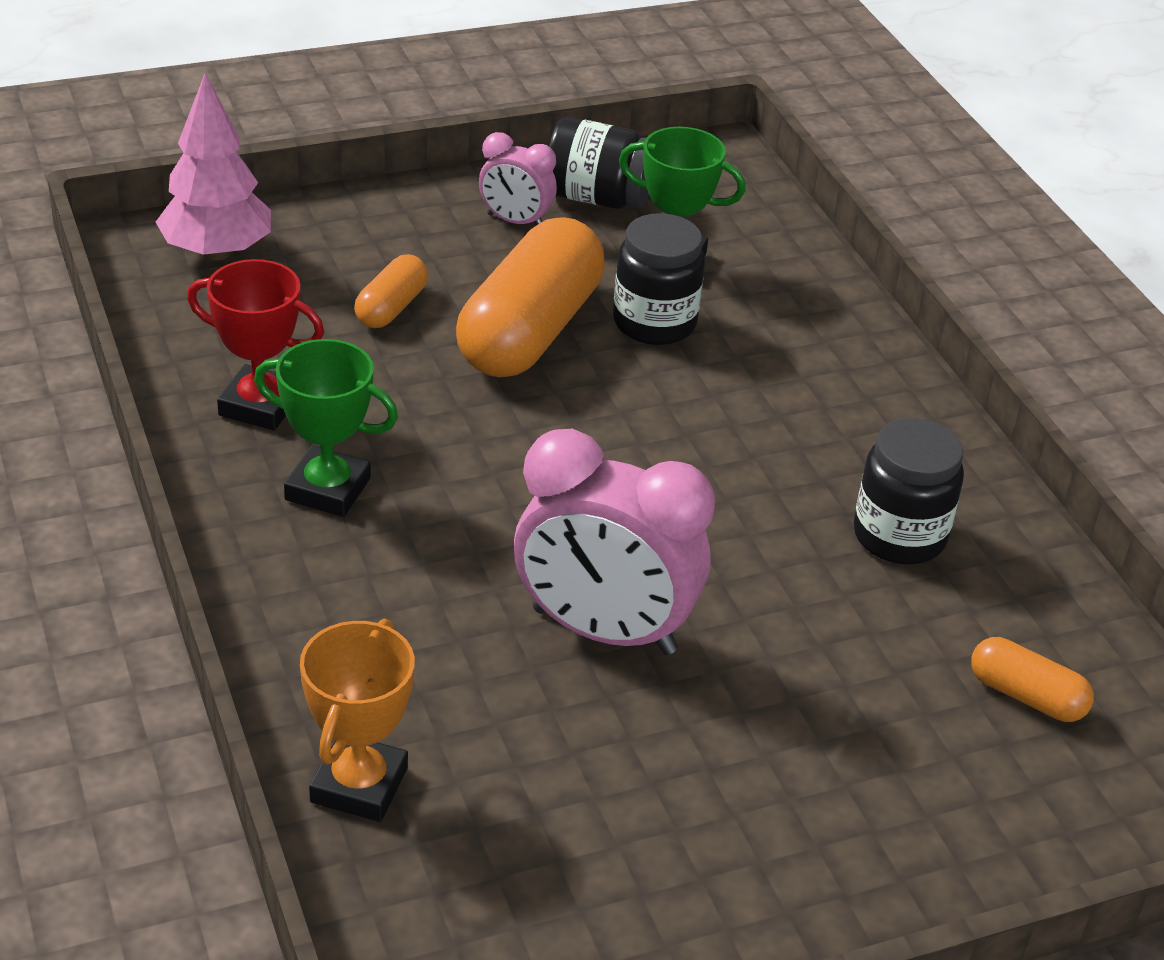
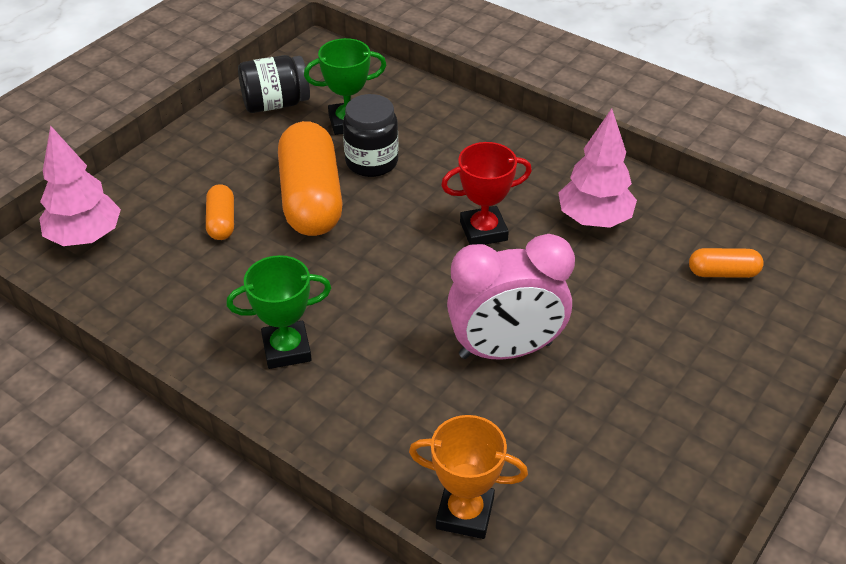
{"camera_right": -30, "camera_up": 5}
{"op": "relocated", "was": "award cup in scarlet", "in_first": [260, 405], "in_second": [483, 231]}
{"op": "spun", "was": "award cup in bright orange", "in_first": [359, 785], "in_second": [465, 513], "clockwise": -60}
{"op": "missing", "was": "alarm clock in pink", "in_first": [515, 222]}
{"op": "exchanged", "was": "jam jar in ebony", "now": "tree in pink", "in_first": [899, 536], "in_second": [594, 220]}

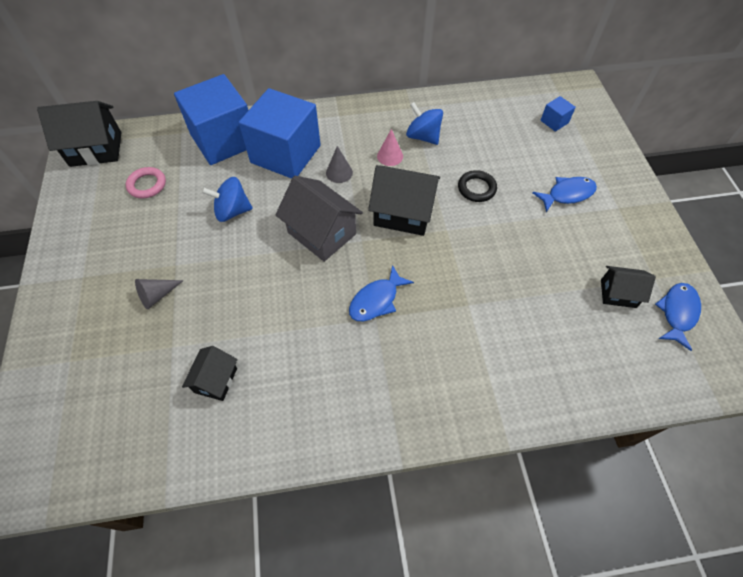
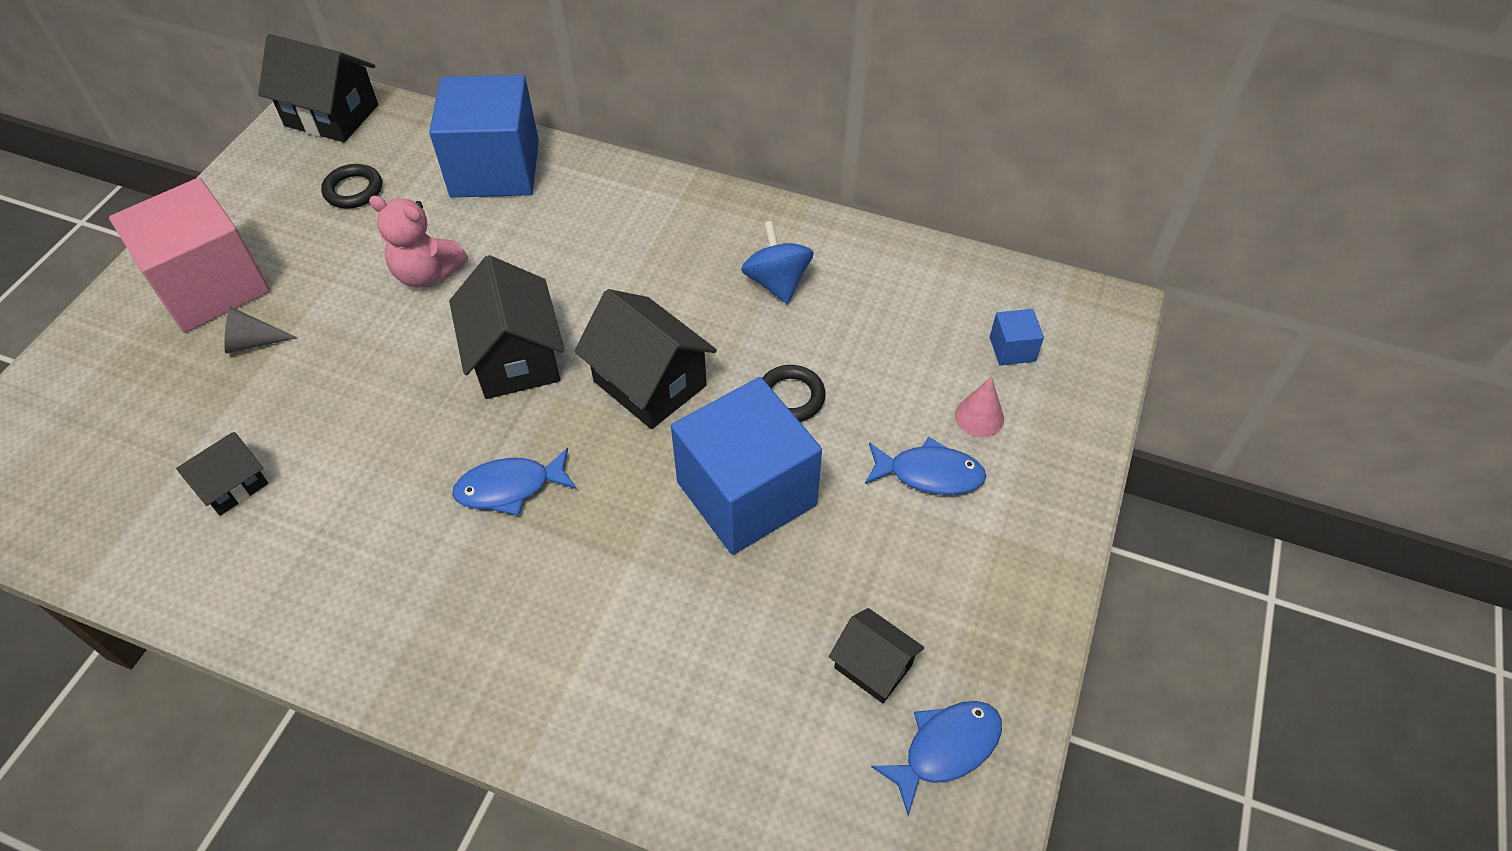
{"camera_right": 30, "camera_up": -5}
{"op": "colour", "was": "hoop in pink", "now": "hoop in ebony", "in_first": [147, 185], "in_second": [353, 190]}
{"op": "exchanged", "was": "toy top in royal blue", "now": "teddy in pink", "in_first": [232, 211], "in_second": [427, 273]}
{"op": "relocated", "was": "solid cube in royal blue", "in_first": [285, 154], "in_second": [746, 493]}
{"op": "colour", "was": "cottage in ash-grey", "now": "cottage in ebony", "in_first": [321, 233], "in_second": [515, 358]}
{"op": "missing", "was": "cone shape in ash-grey", "in_first": [339, 172]}
{"op": "relocated", "was": "cone shape in pink", "in_first": [390, 156], "in_second": [979, 417]}
{"op": "appeared", "now": "solid cube in pink", "in_second": [211, 286]}

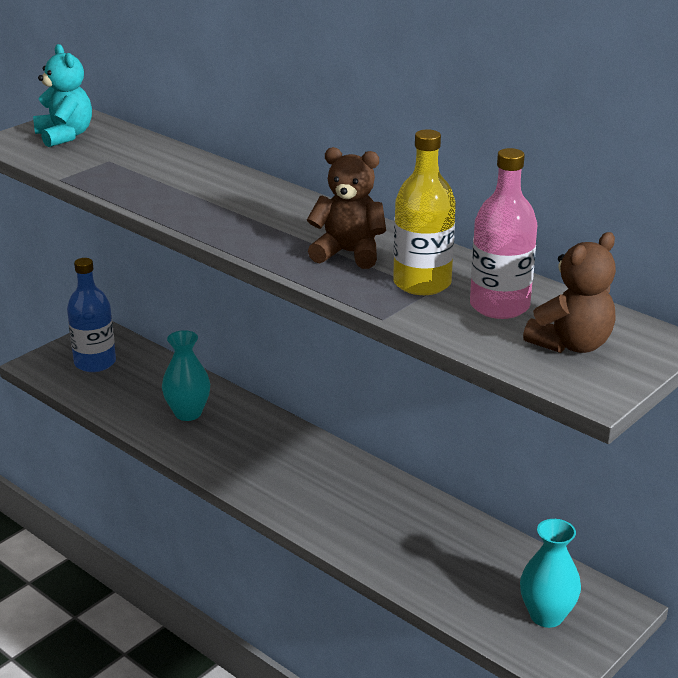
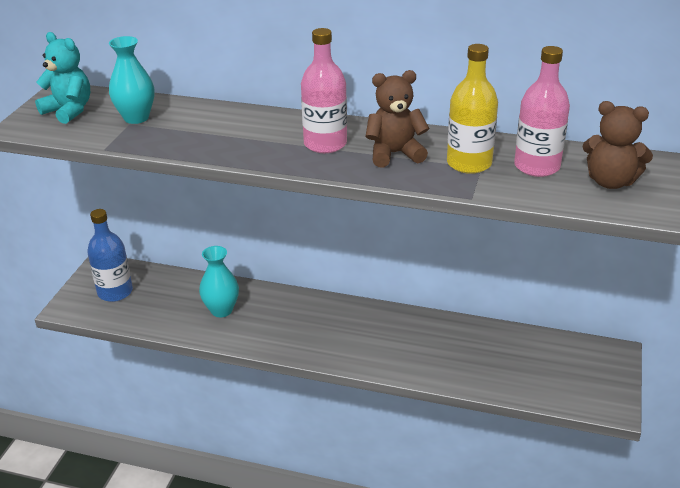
{"camera_right": -25, "camera_up": 5}
{"op": "relocated", "was": "flower vase in turquoise", "in_first": [546, 616], "in_second": [136, 118]}
{"op": "spun", "was": "teddy in russet", "in_first": [571, 344], "in_second": [610, 182], "clockwise": 90}
{"op": "appeared", "now": "flask in pink", "in_second": [325, 144]}

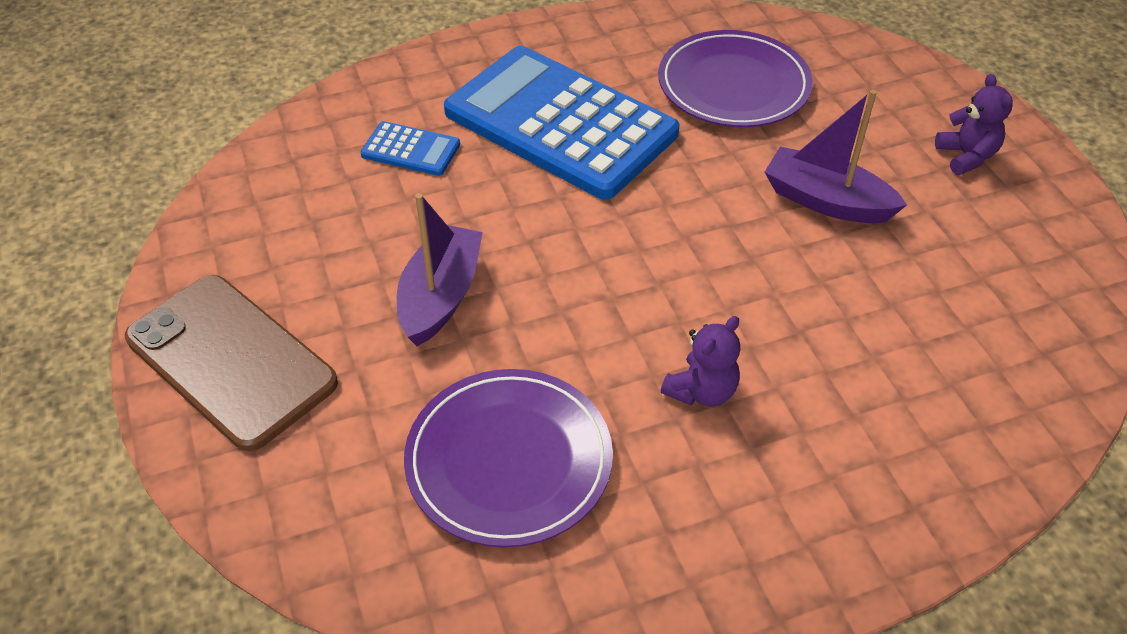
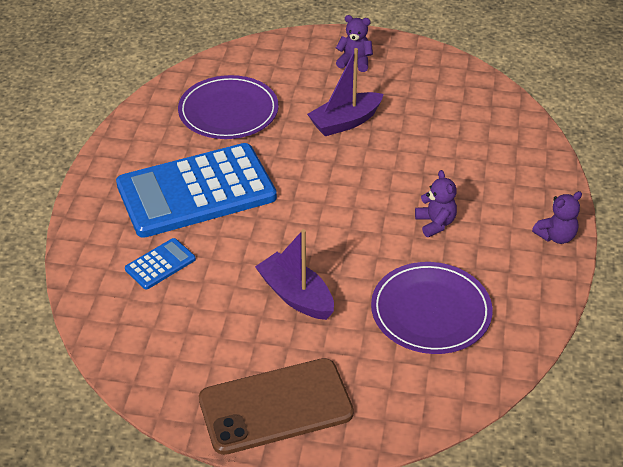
{"camera_right": -60, "camera_up": -5}
{"op": "appeared", "now": "teddy in royal purple", "in_second": [556, 236]}

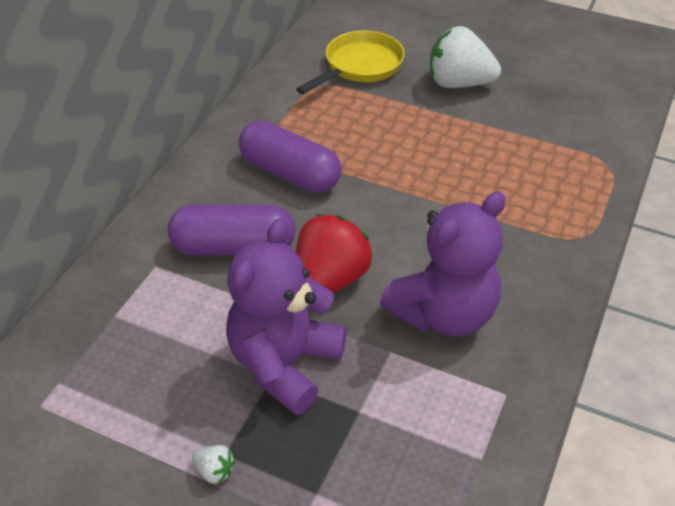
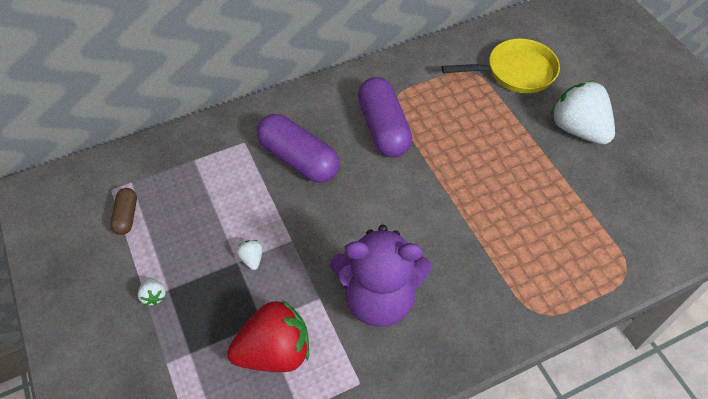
{"camera_right": 40, "camera_up": 10}
{"op": "exchanged", "was": "teddy in royal purple", "now": "strawberry in snow-white", "in_first": [284, 364], "in_second": [252, 259]}
{"op": "relocated", "was": "strawberry in scarlet", "in_first": [329, 280], "in_second": [275, 351]}
{"op": "appeared", "now": "pill shape in russet", "in_second": [126, 216]}

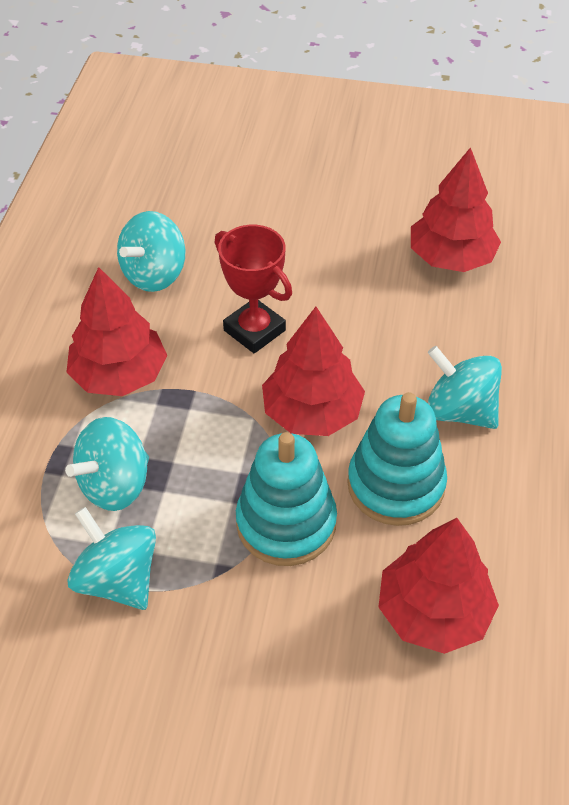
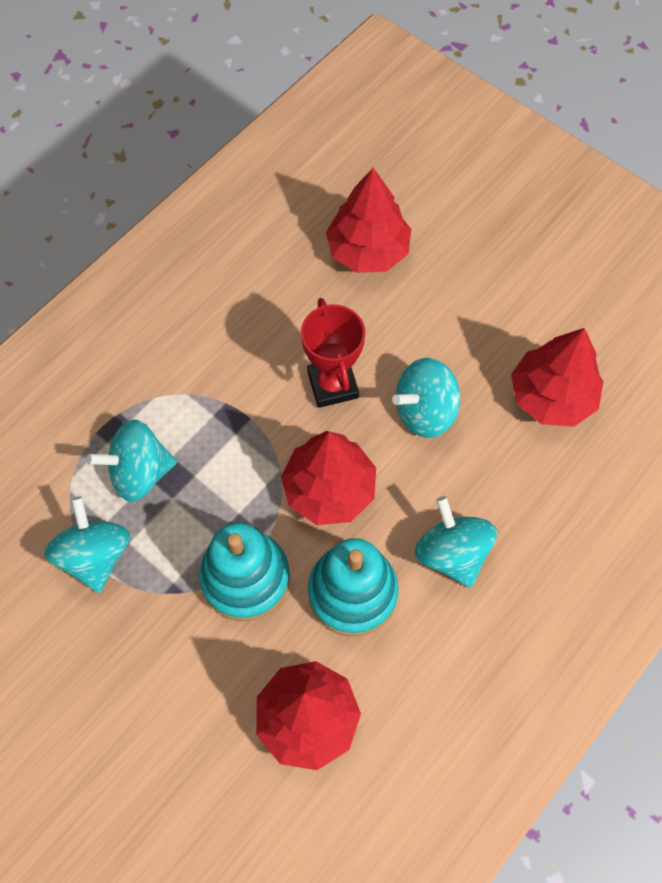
{"camera_right": 30, "camera_up": 15}
{"op": "relocated", "was": "tree in scarlet", "in_first": [119, 375], "in_second": [368, 251]}
{"op": "relocated", "was": "toy top in turquoise", "in_first": [154, 274], "in_second": [425, 411]}

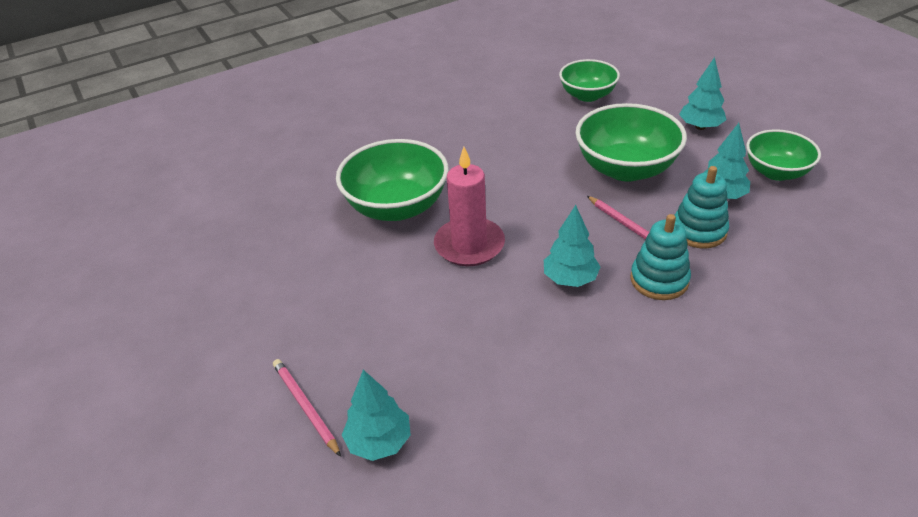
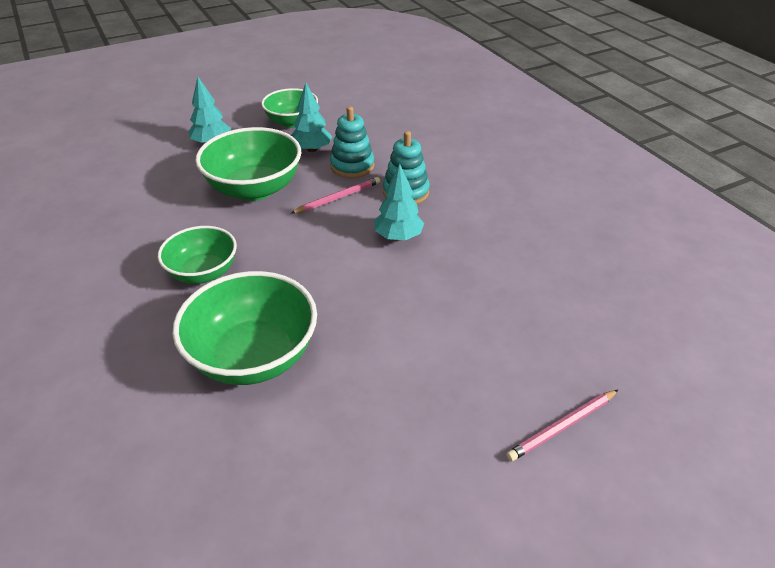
{"camera_right": -90, "camera_up": 0}
{"op": "missing", "was": "tree in turquoise", "in_first": [379, 441]}
{"op": "missing", "was": "pillar candle in pink", "in_first": [469, 245]}
{"op": "relocated", "was": "bowl in emerald", "in_first": [587, 95], "in_second": [203, 272]}

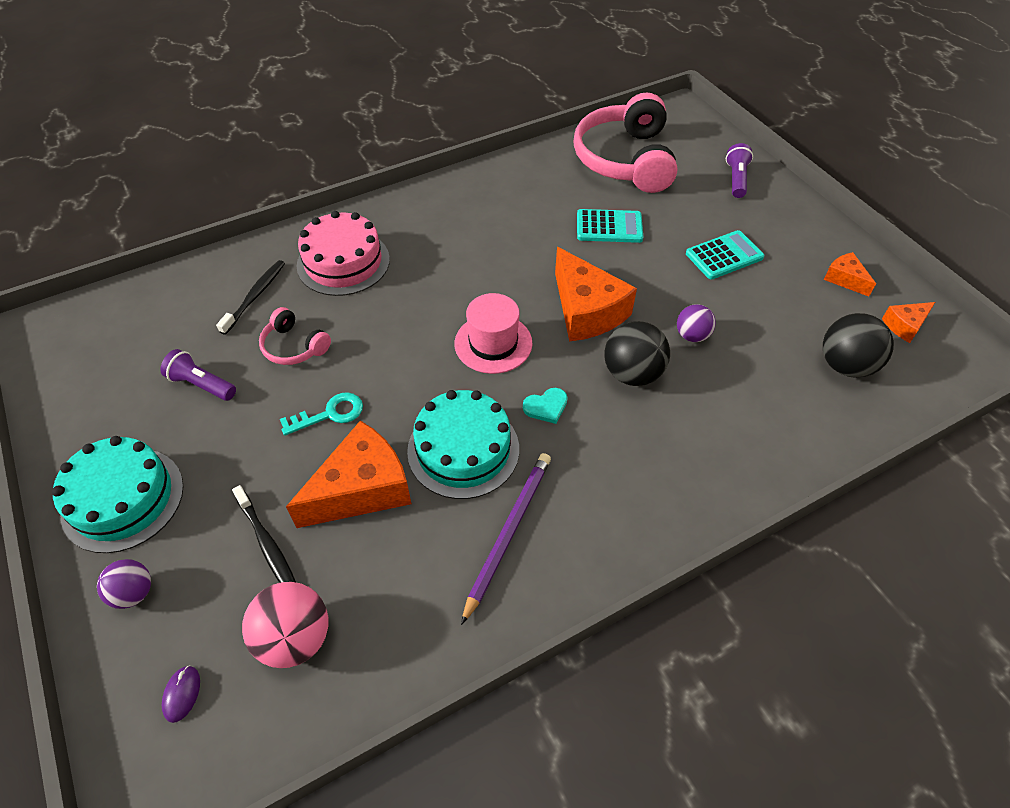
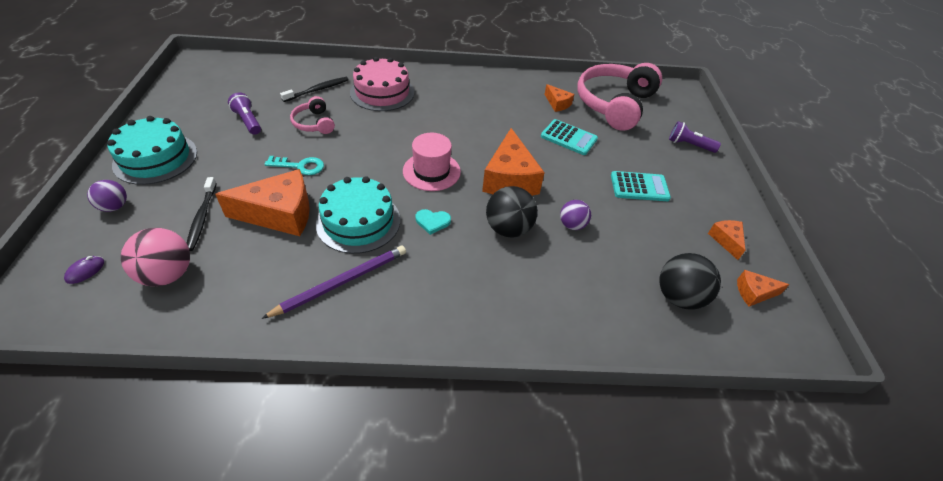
{"camera_right": 25, "camera_up": -5}
{"op": "spun", "was": "torch in royal purple", "in_first": [736, 179], "in_second": [689, 145], "clockwise": -105}
{"op": "appeared", "now": "cheese wedge in bright orange", "in_second": [557, 104]}

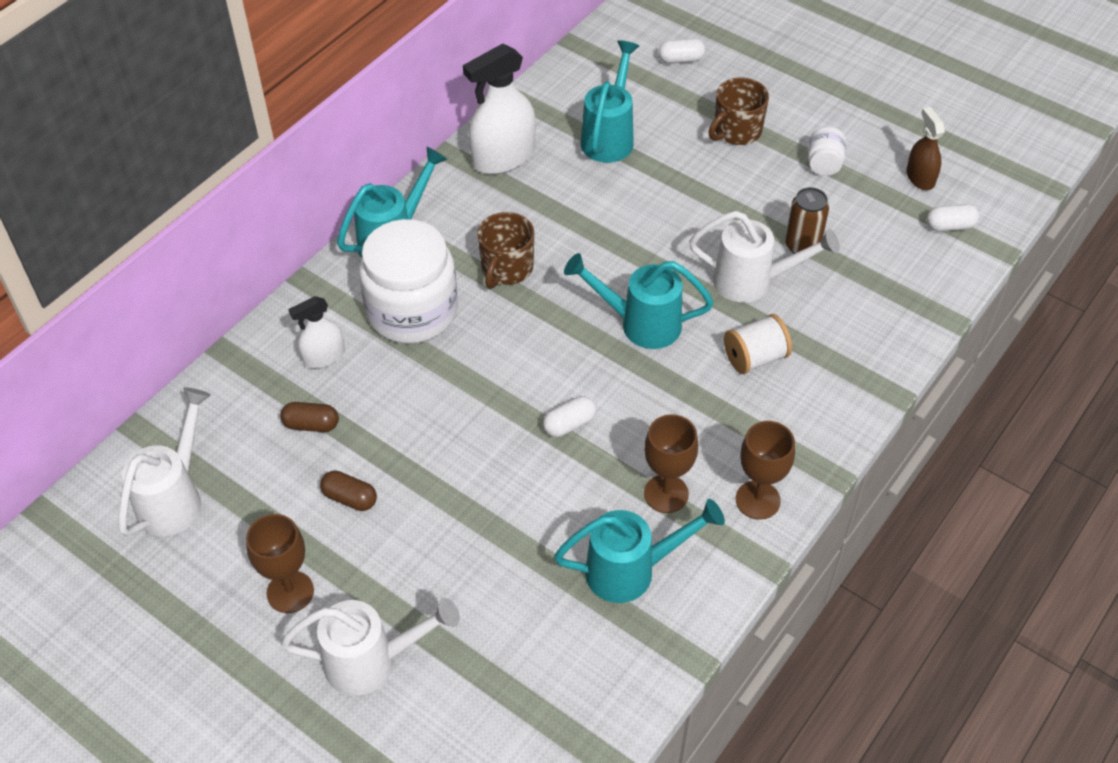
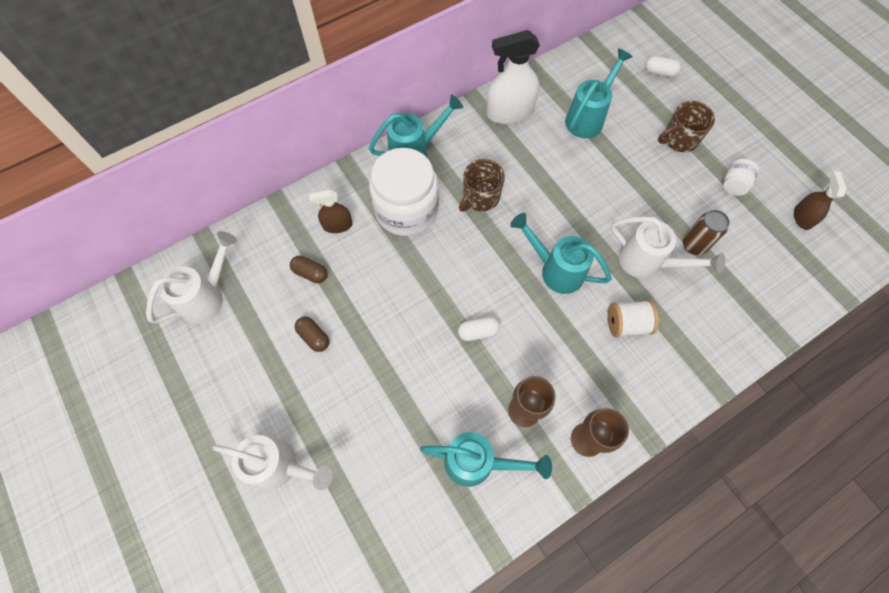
{"camera_right": 20, "camera_up": 15}
{"op": "missing", "was": "goblet in russet", "in_first": [290, 592]}
{"op": "colour", "was": "spray cleaner in snow-white", "now": "spray cleaner in russet", "in_first": [324, 357], "in_second": [337, 225]}
{"op": "missing", "was": "pill shape in snow-white", "in_first": [950, 226]}

